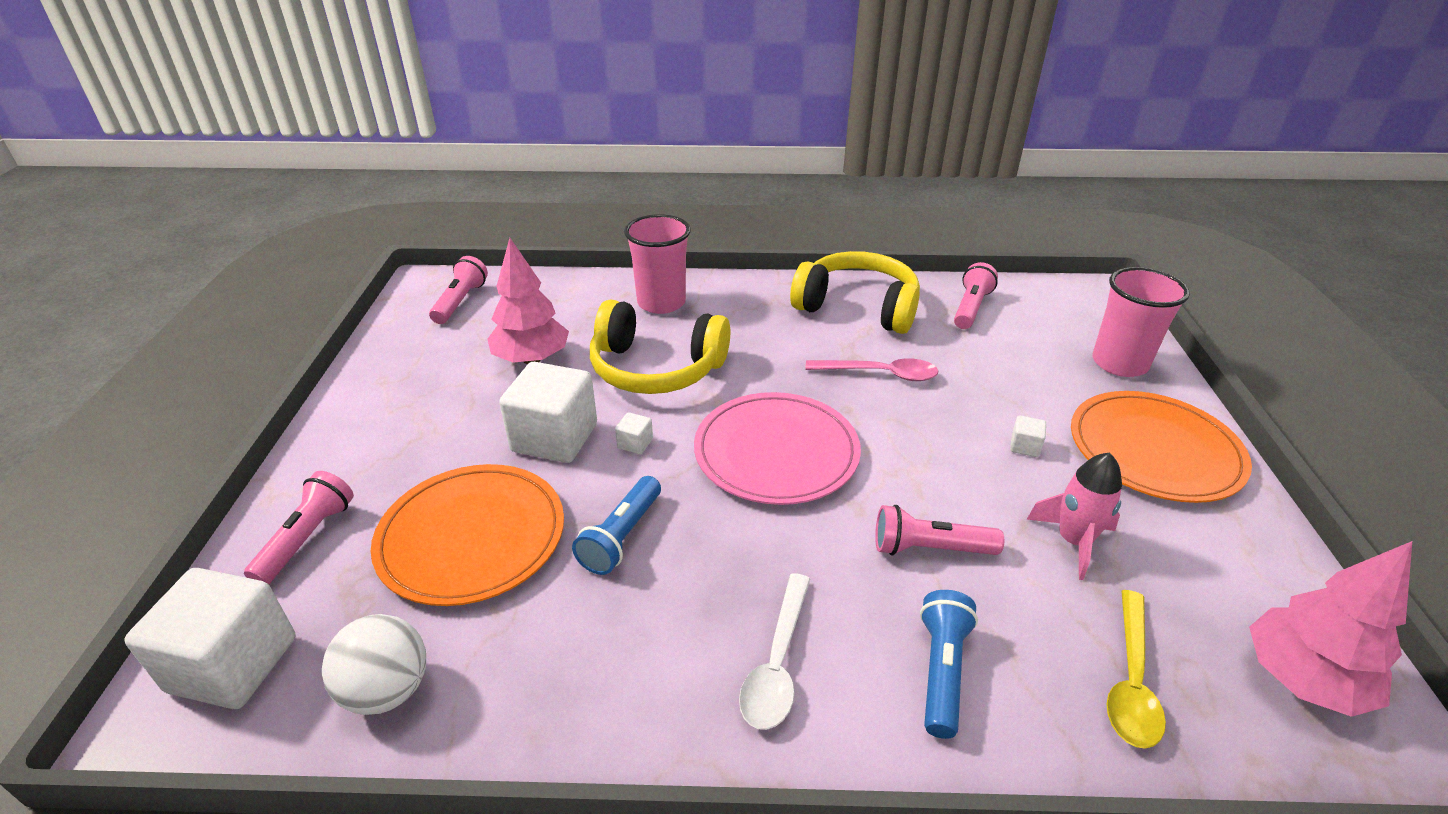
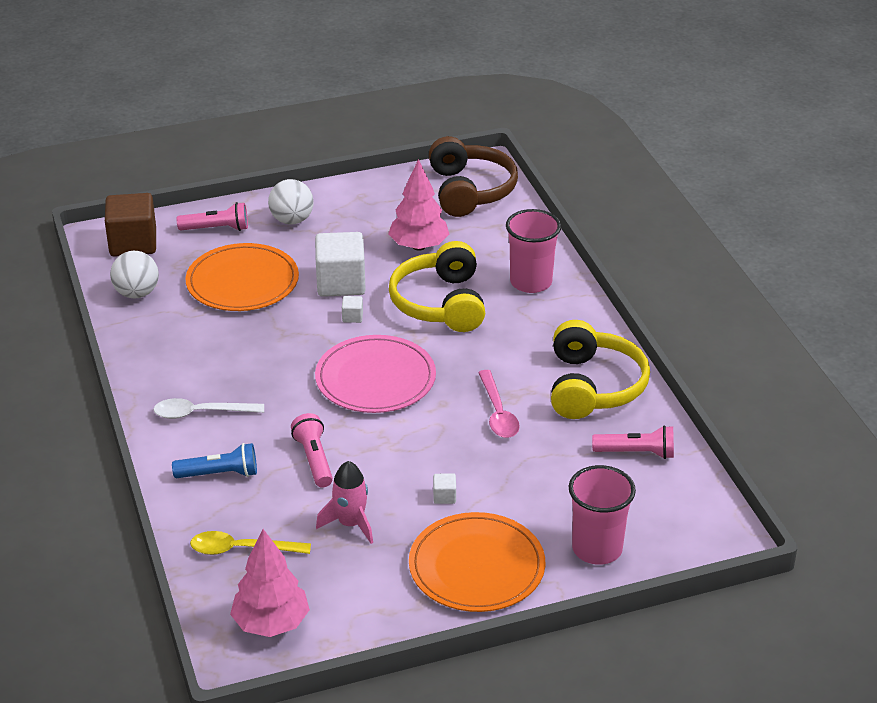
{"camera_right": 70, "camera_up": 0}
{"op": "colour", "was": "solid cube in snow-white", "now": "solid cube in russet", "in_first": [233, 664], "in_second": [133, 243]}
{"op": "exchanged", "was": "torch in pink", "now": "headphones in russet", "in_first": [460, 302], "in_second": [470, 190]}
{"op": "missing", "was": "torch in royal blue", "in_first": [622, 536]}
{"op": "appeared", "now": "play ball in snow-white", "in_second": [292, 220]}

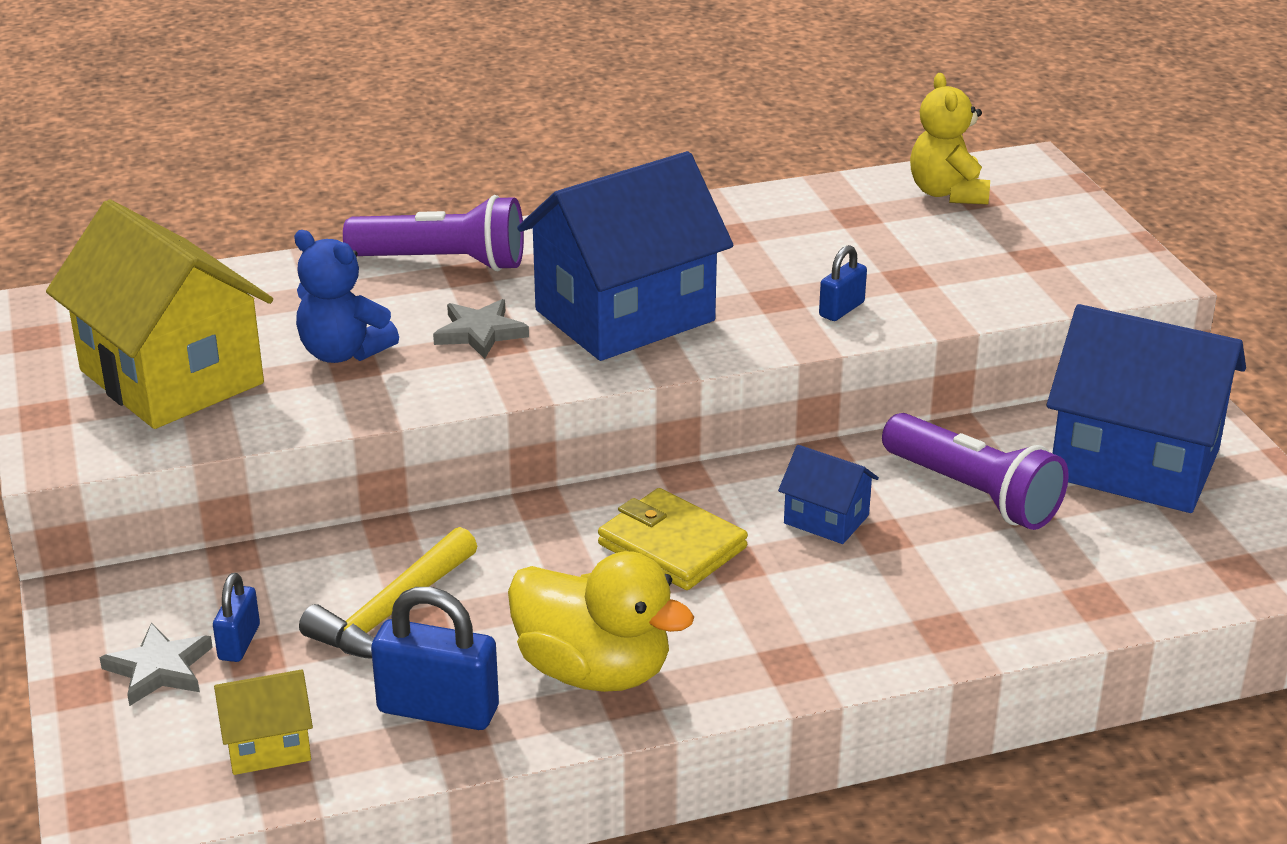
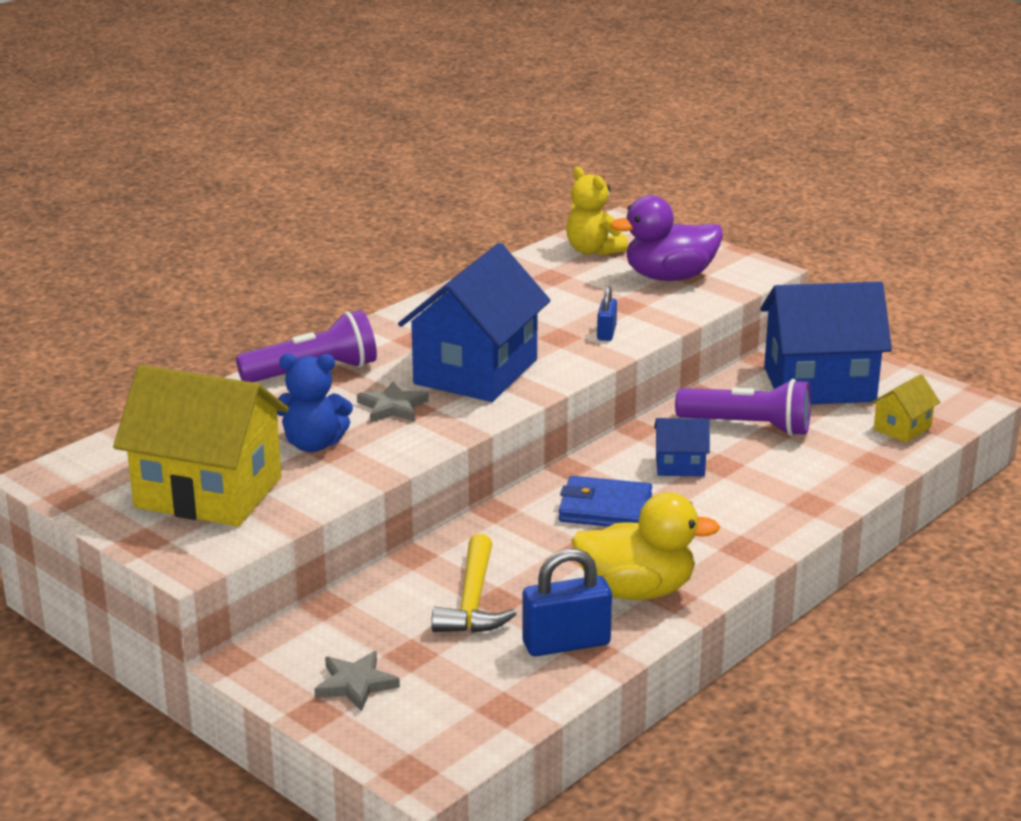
{"camera_right": -30, "camera_up": -5}
{"op": "missing", "was": "padlock in royal blue", "in_first": [239, 642]}
{"op": "relocated", "was": "cottage in bright yellow", "in_first": [268, 746], "in_second": [902, 428]}
{"op": "colour", "was": "card wallet in bright yellow", "now": "card wallet in royal blue", "in_first": [672, 546], "in_second": [605, 508]}
{"op": "appeared", "now": "toy duck in royal purple", "in_second": [669, 277]}

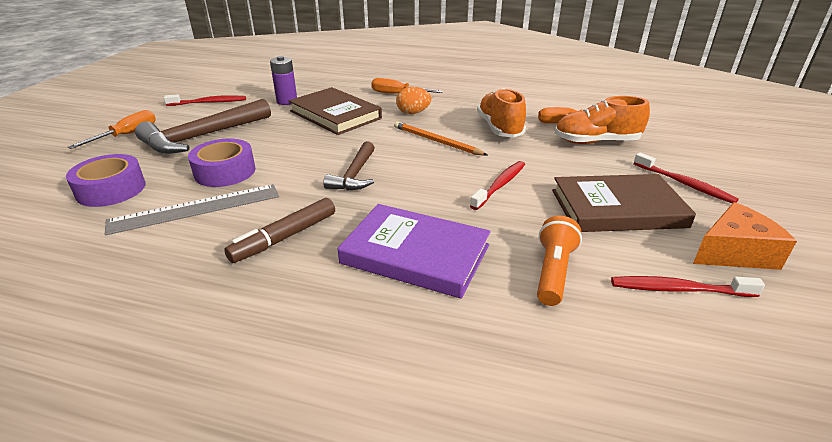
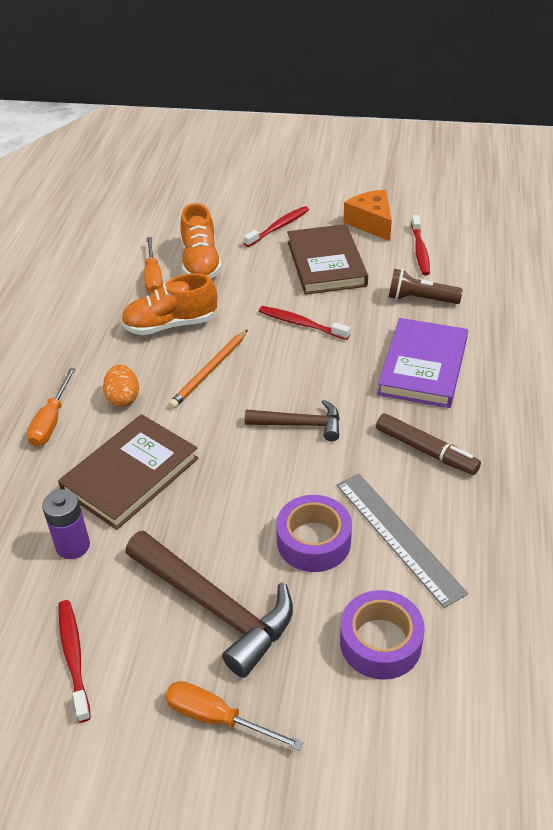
{"camera_right": -95, "camera_up": 10}
{"op": "colour", "was": "torch in bright orange", "now": "torch in russet", "in_first": [553, 272], "in_second": [420, 299]}

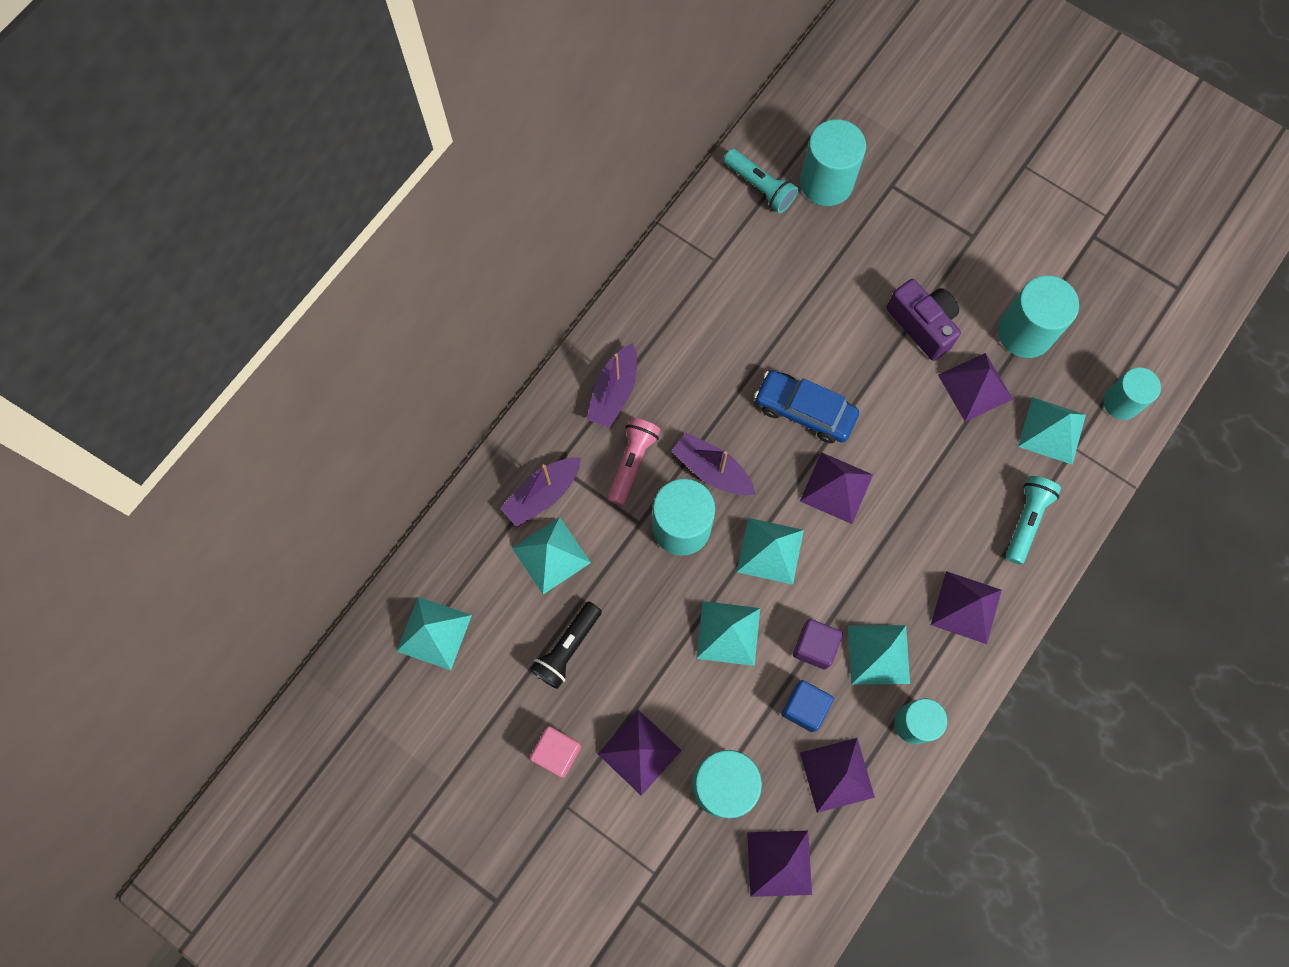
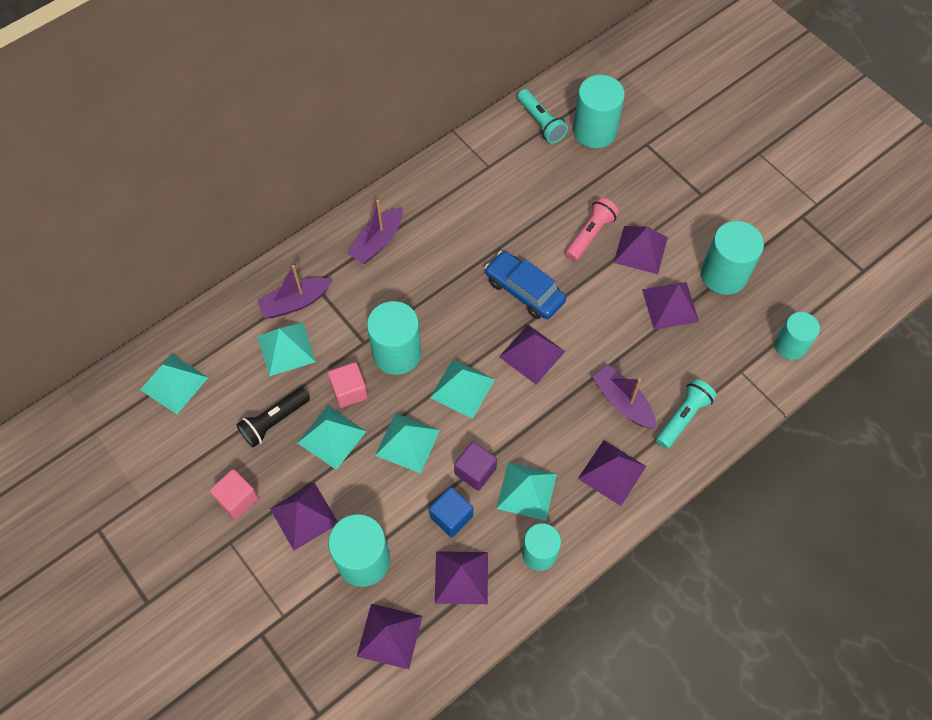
{"camera_right": 15, "camera_up": -10}
{"op": "relocated", "was": "torch in pink", "in_first": [632, 462], "in_second": [590, 235]}
{"op": "relocated", "was": "sailboat in royal purple", "in_first": [712, 470], "in_second": [623, 402]}
{"op": "exchanged", "was": "compact camera in royal purple", "now": "solid pyramid in royal purple", "in_first": [922, 325], "in_second": [640, 250]}
{"op": "relocated", "was": "solid pyramid in turquoise", "in_first": [1052, 430], "in_second": [331, 437]}
{"op": "appeared", "now": "solid cube in pink", "in_second": [349, 391]}

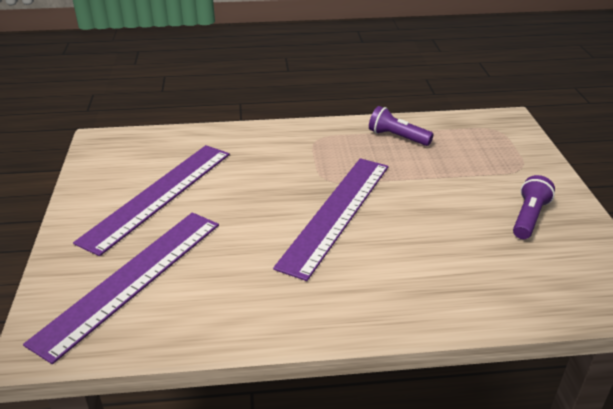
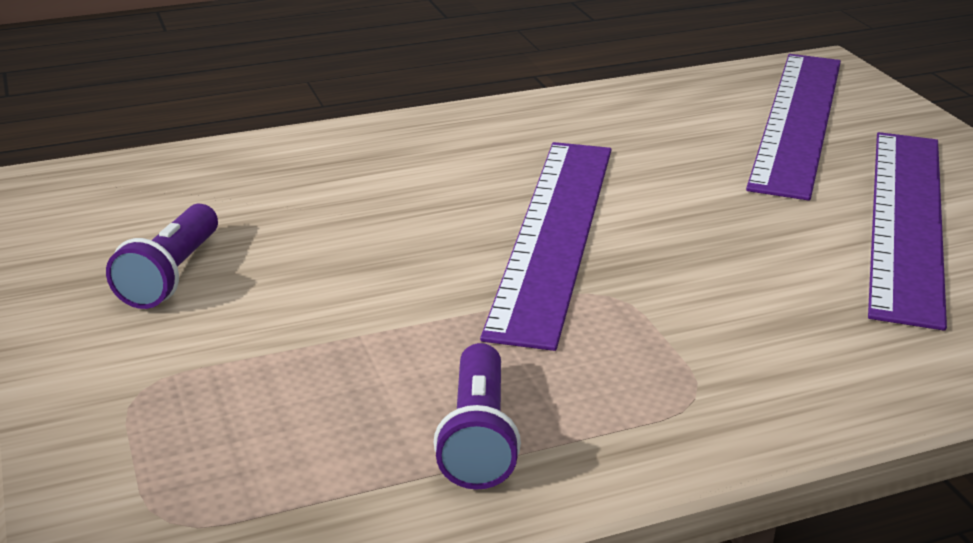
{"camera_right": 165, "camera_up": -5}
{"op": "spun", "was": "torch in royal purple", "in_first": [397, 137], "in_second": [478, 438], "clockwise": 75}

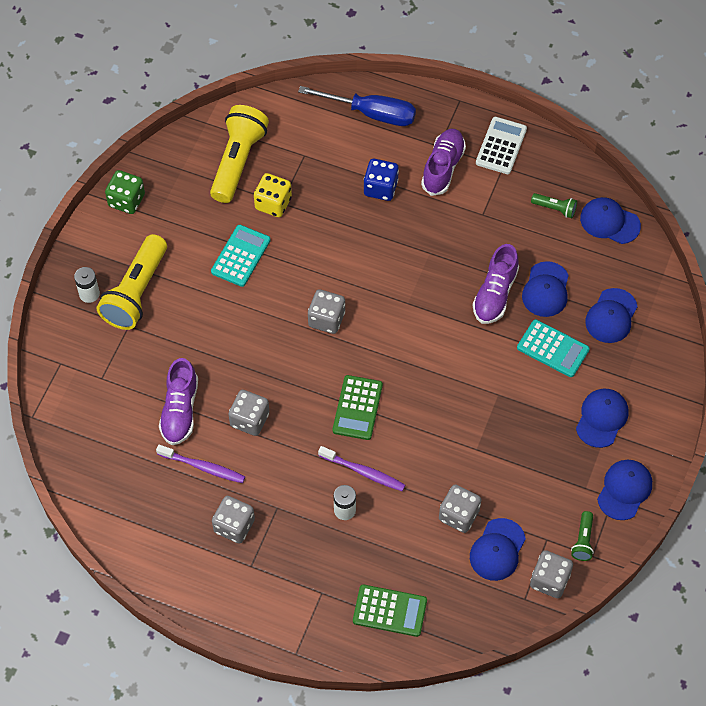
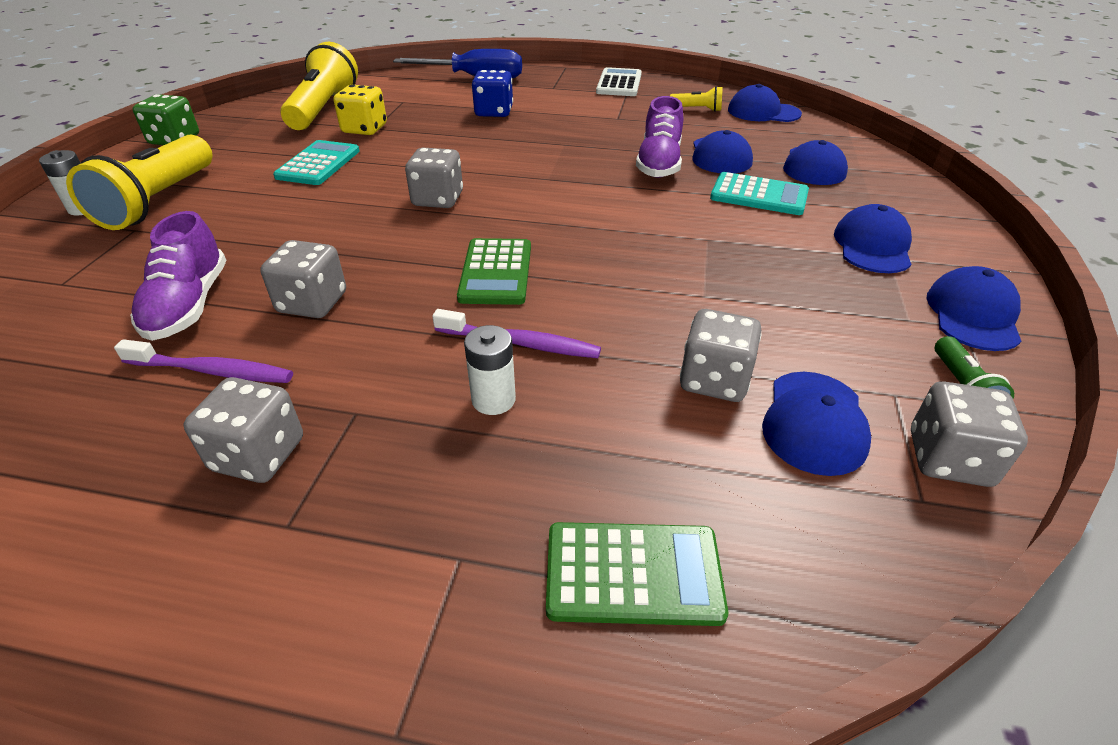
{"camera_right": -10, "camera_up": -20}
{"op": "missing", "was": "lace-up shoe in royal purple", "in_first": [443, 167]}
{"op": "colour", "was": "torch in emerald", "now": "torch in bright yellow", "in_first": [555, 209], "in_second": [697, 109]}

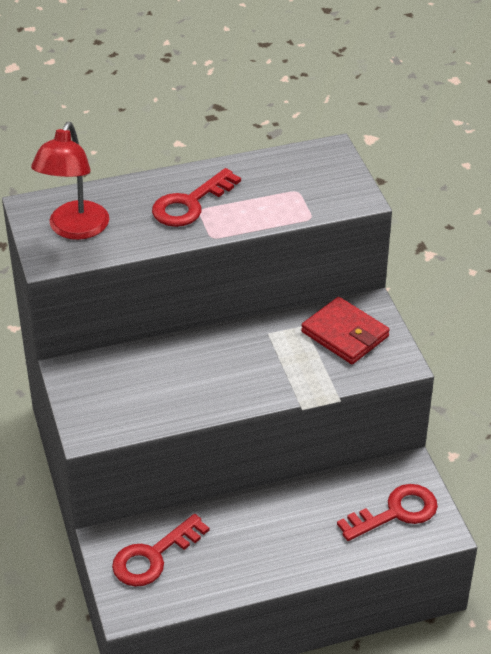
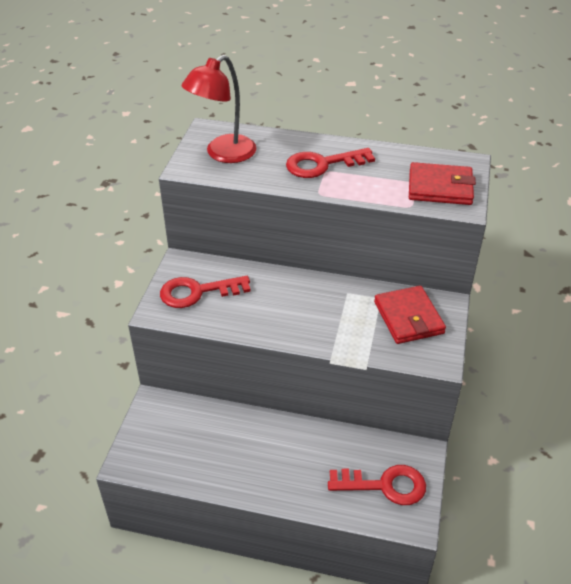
{"camera_right": 30, "camera_up": 0}
{"op": "relocated", "was": "key in scarlet", "in_first": [154, 556], "in_second": [198, 292]}
{"op": "appeared", "now": "card wallet in scarlet", "in_second": [440, 187]}

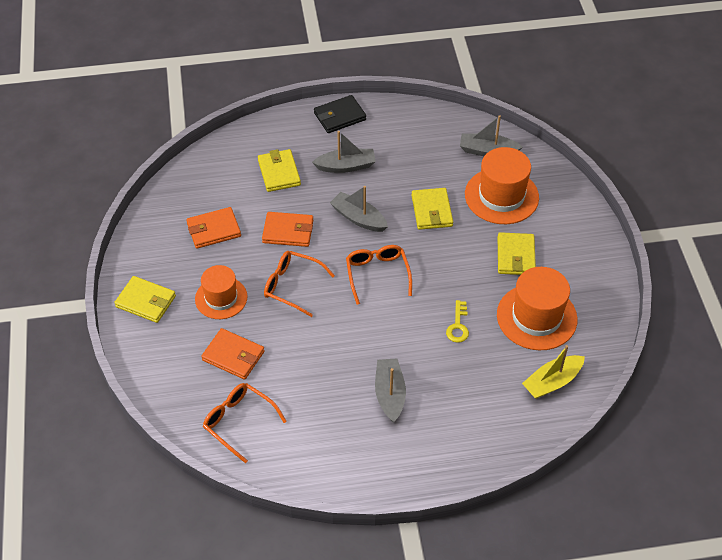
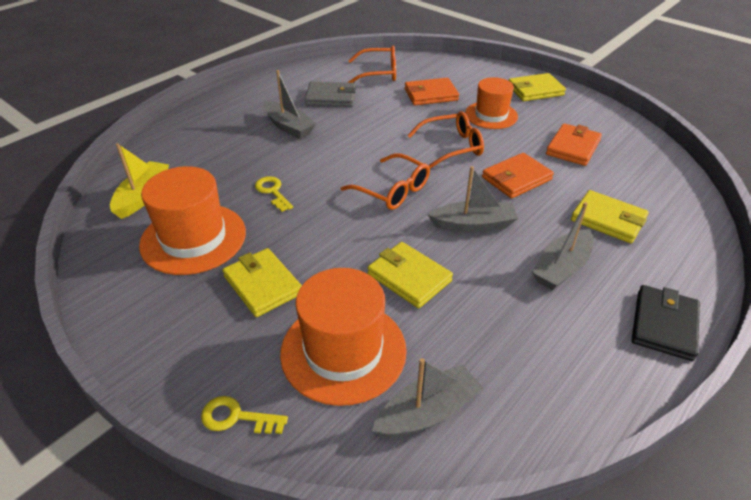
{"camera_right": 140, "camera_up": -10}
{"op": "appeared", "now": "key in bright yellow", "in_second": [237, 417]}
{"op": "appeared", "now": "card wallet in ash-grey", "in_second": [331, 97]}

